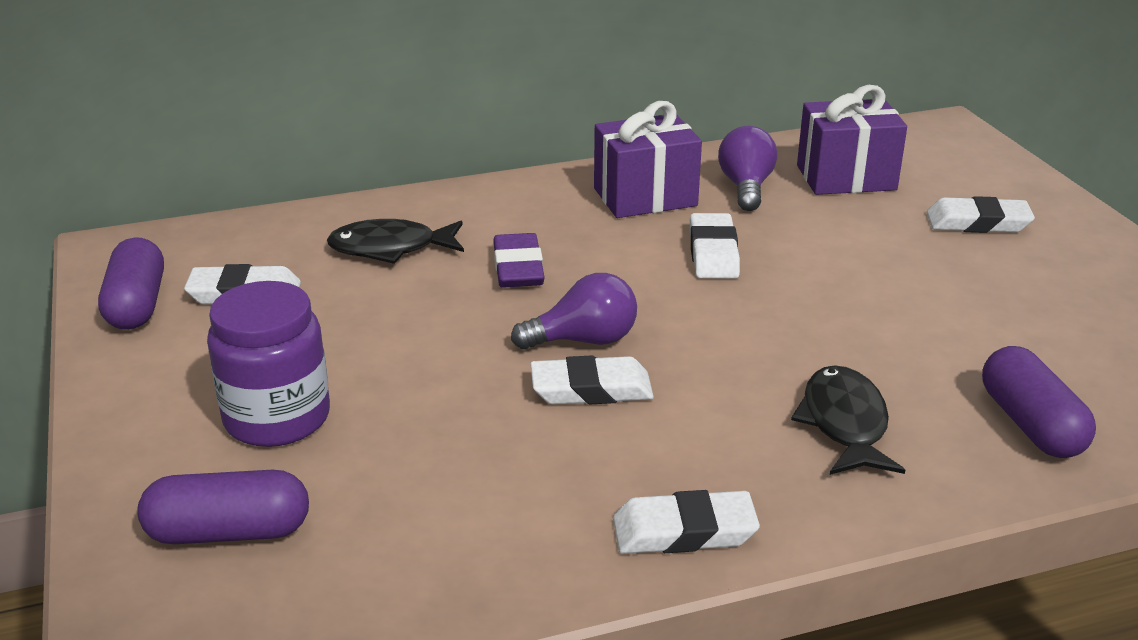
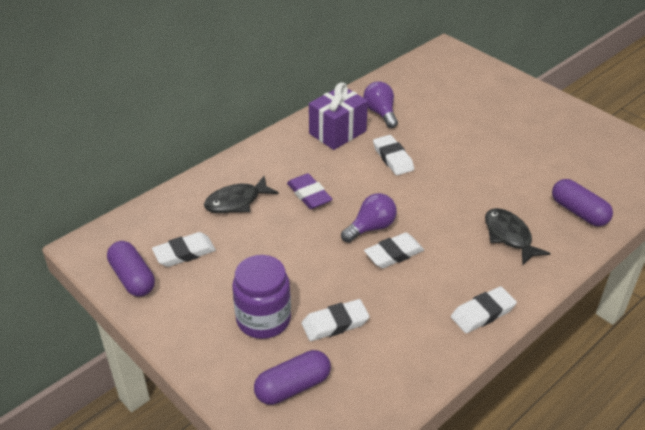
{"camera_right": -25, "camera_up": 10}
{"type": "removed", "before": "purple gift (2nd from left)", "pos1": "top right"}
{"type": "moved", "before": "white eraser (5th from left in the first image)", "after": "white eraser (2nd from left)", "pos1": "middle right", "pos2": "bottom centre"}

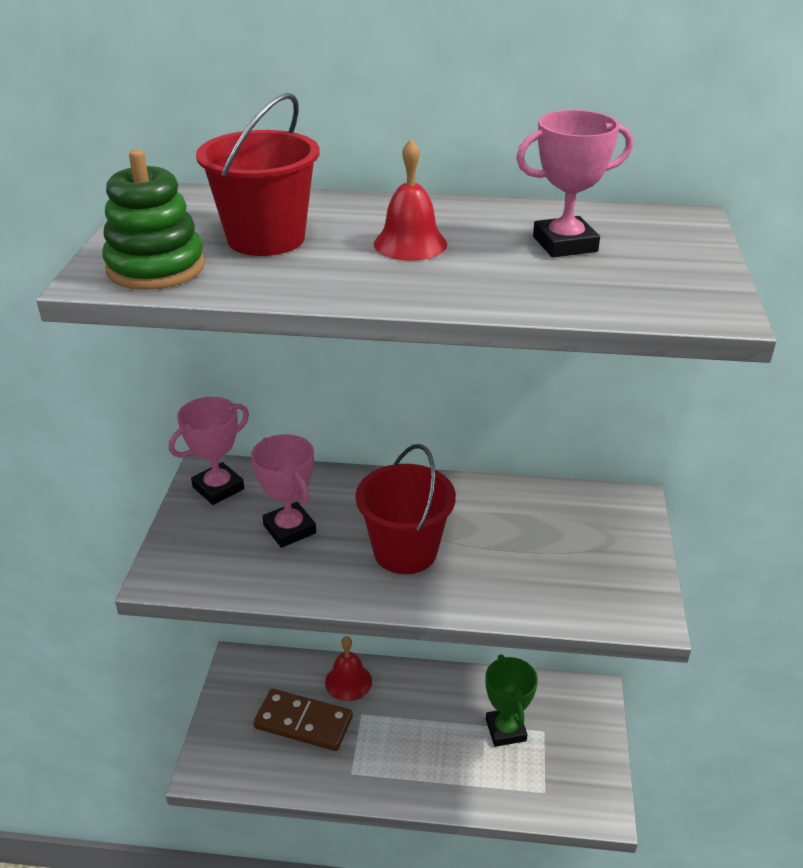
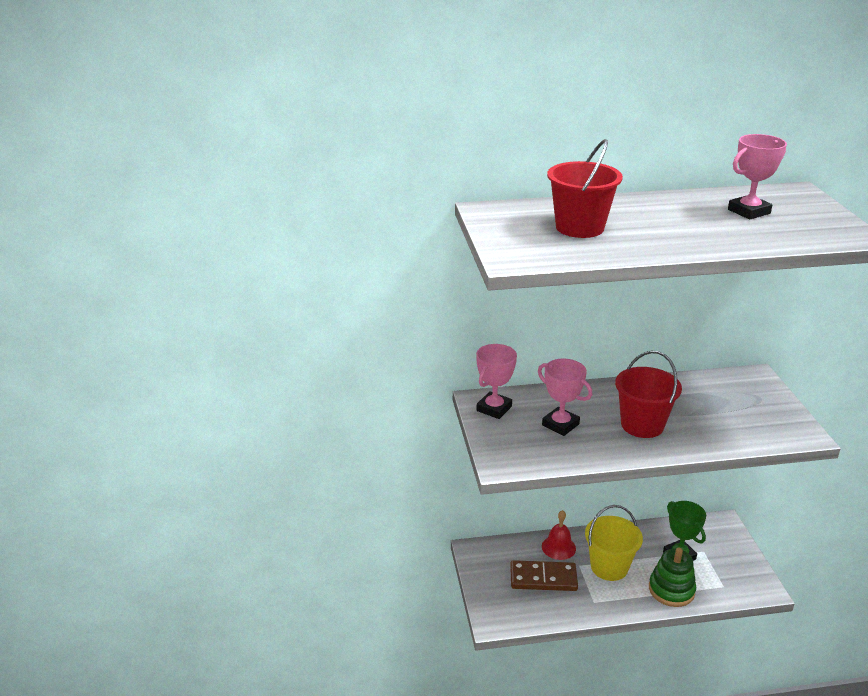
{"camera_right": -15, "camera_up": -5}
{"type": "moved", "before": "green stacking toy", "pos1": "top left", "pos2": "bottom right"}
{"type": "removed", "before": "red bell (2nd from left)", "pos1": "top centre"}
{"type": "added", "after": "yellow bucket", "pos2": "bottom right"}

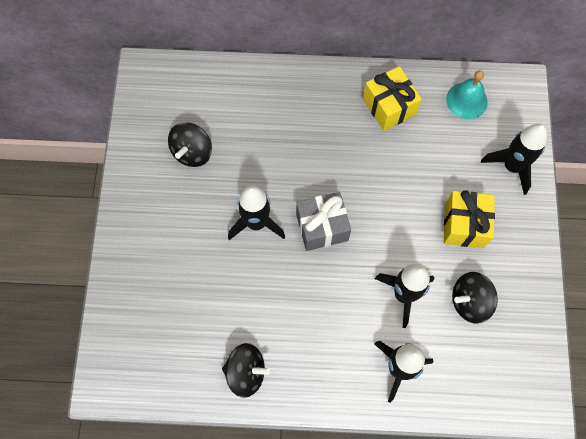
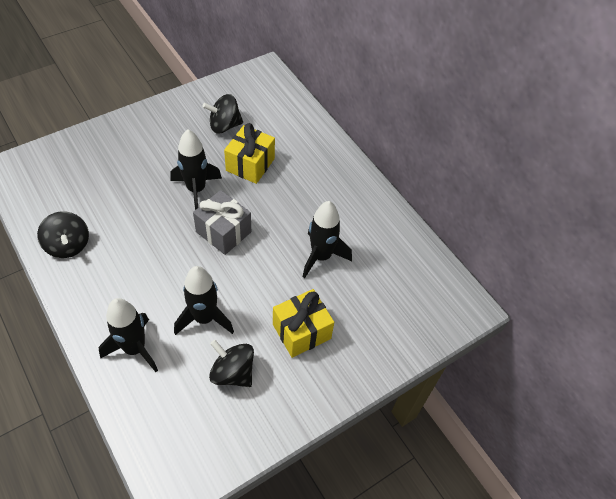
{"camera_right": 50, "camera_up": -15}
{"type": "moved", "before": "yellow gift (1st from left)", "pos1": "top right", "pos2": "top centre"}
{"type": "removed", "before": "turquoise bell", "pos1": "top right"}
{"type": "moved", "before": "black rocket (4th from left)", "pos1": "middle right", "pos2": "centre"}

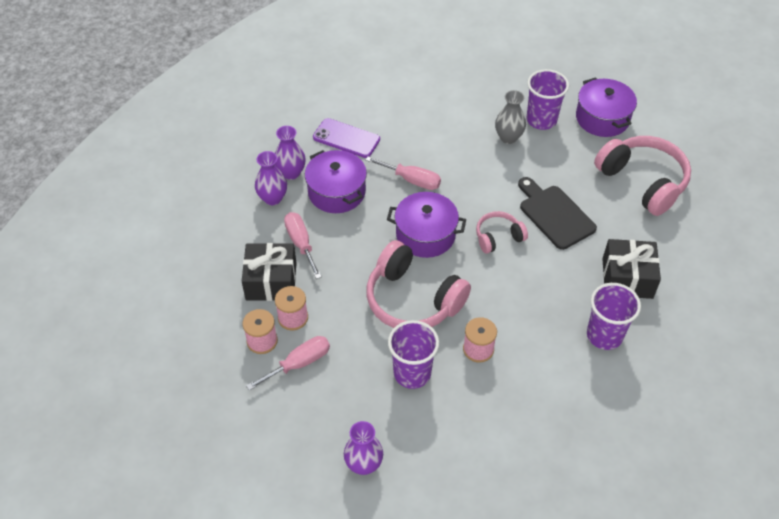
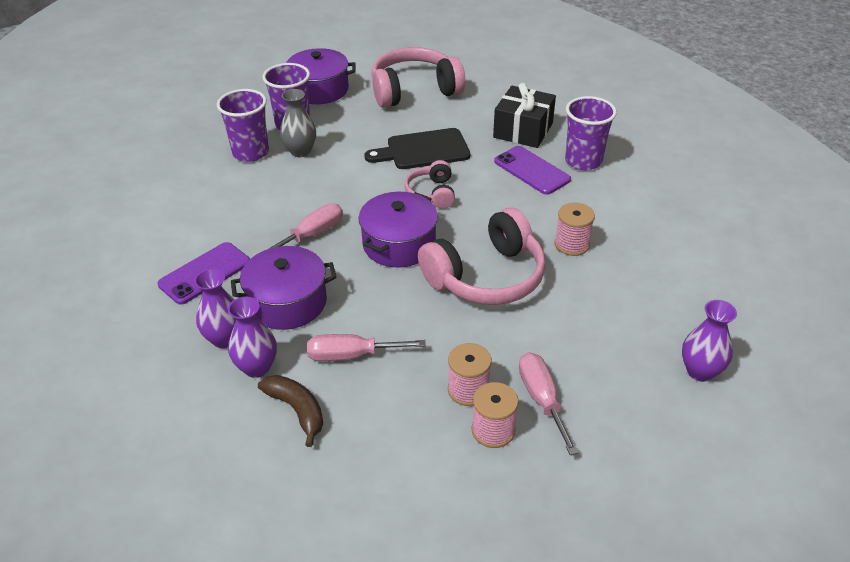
{"camera_right": -70, "camera_up": -10}
{"type": "removed", "before": "black gift (1st from left)", "pos1": "centre"}
{"type": "moved", "before": "purple cup (1st from left)", "pos1": "bottom centre", "pos2": "top left"}
{"type": "added", "after": "brown banana", "pos2": "bottom centre"}
{"type": "added", "after": "purple phone (2nd from left)", "pos2": "top centre"}

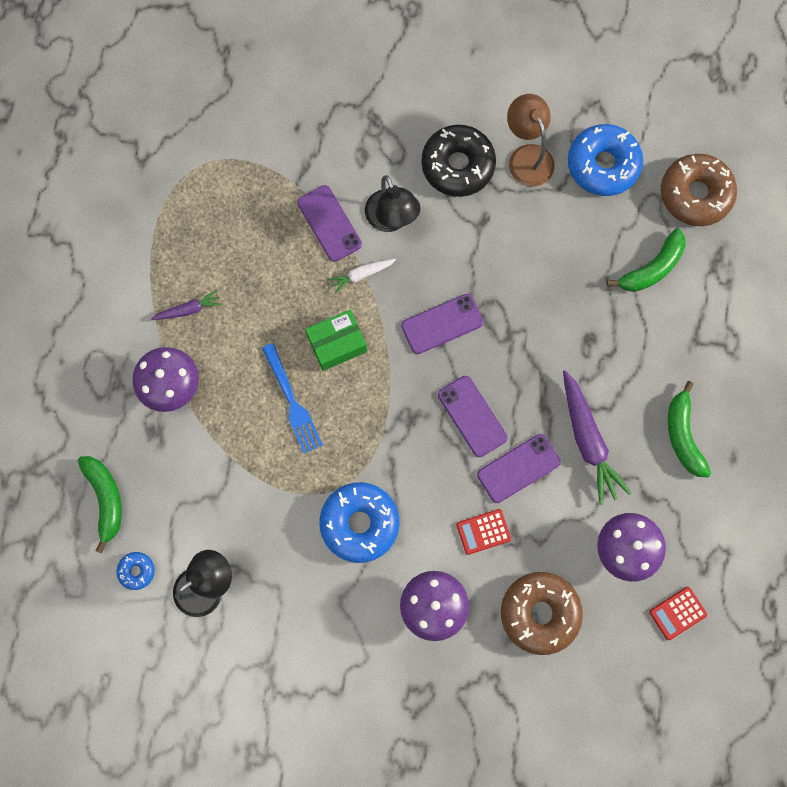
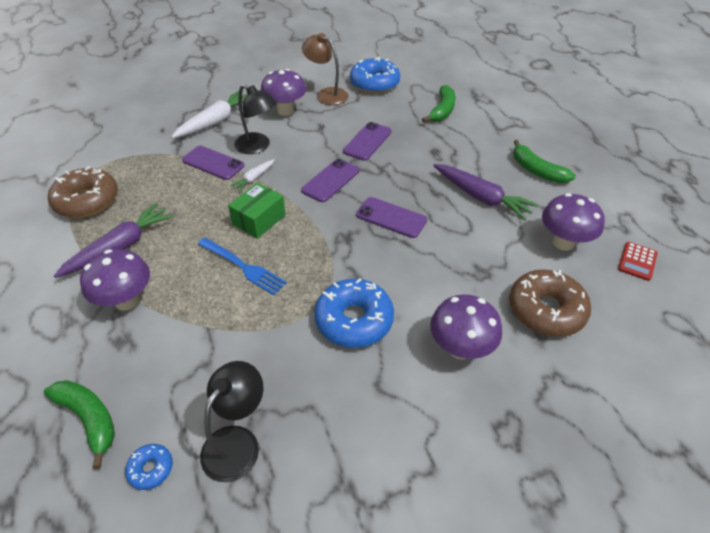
{"camera_right": -30, "camera_up": -30}
{"type": "resized", "before": "purple carrot (1st from left)", "pos1": "middle left", "pos2": "middle left", "scale": 1.89}
{"type": "replaced", "before": "black donut", "after": "purple mushroom (2nd from left)", "pos1": "top centre", "pos2": "top centre"}
{"type": "removed", "before": "red calculator (1st from left)", "pos1": "bottom centre"}
{"type": "moved", "before": "purple phone (4th from left in the first image)", "after": "purple phone (3rd from left)", "pos1": "centre", "pos2": "top centre"}
{"type": "moved", "before": "brown donut (2nd from left in the first image)", "after": "brown donut (1st from left)", "pos1": "top right", "pos2": "middle left"}
{"type": "added", "after": "white carrot (1st from left)", "pos2": "top left"}

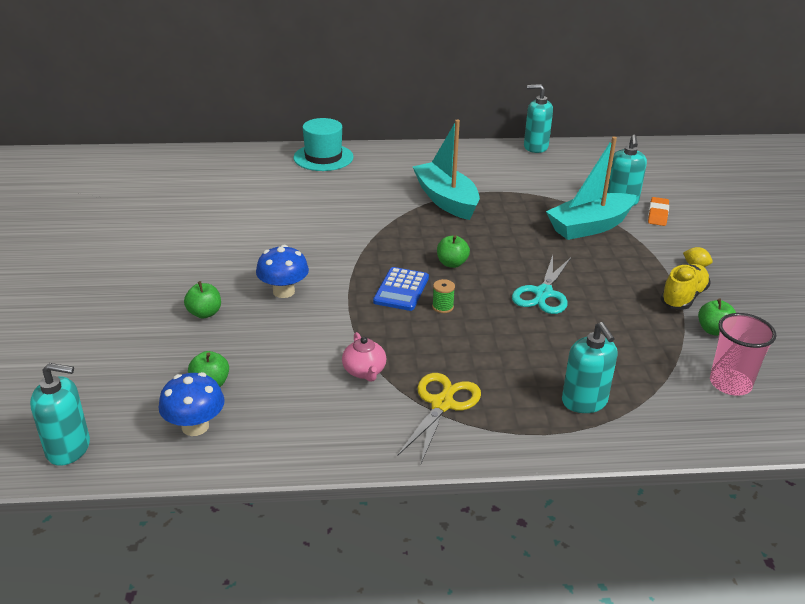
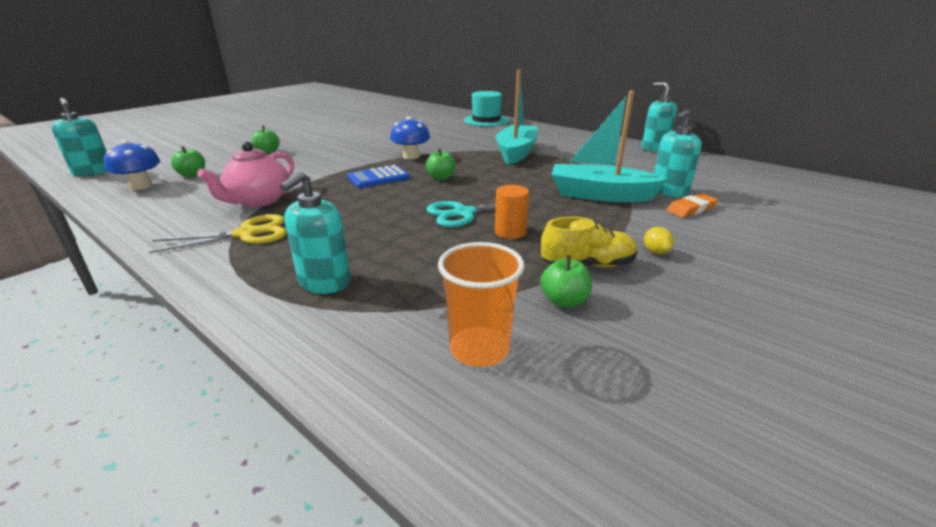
{"camera_right": 45, "camera_up": -5}
{"type": "moved", "before": "blue mushroom (2nd from left)", "pos1": "centre", "pos2": "top centre"}
{"type": "resized", "before": "pink teapot", "pos1": "centre", "pos2": "top left", "scale": 1.64}
{"type": "removed", "before": "green spool", "pos1": "centre"}
{"type": "recoloured", "before": "pink cup", "after": "orange cup", "pos1": "middle right", "pos2": "centre"}
{"type": "added", "after": "orange cylinder", "pos2": "centre"}

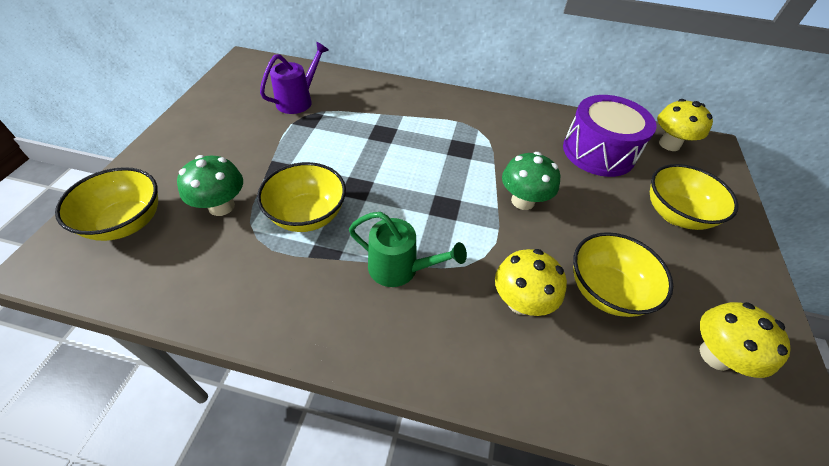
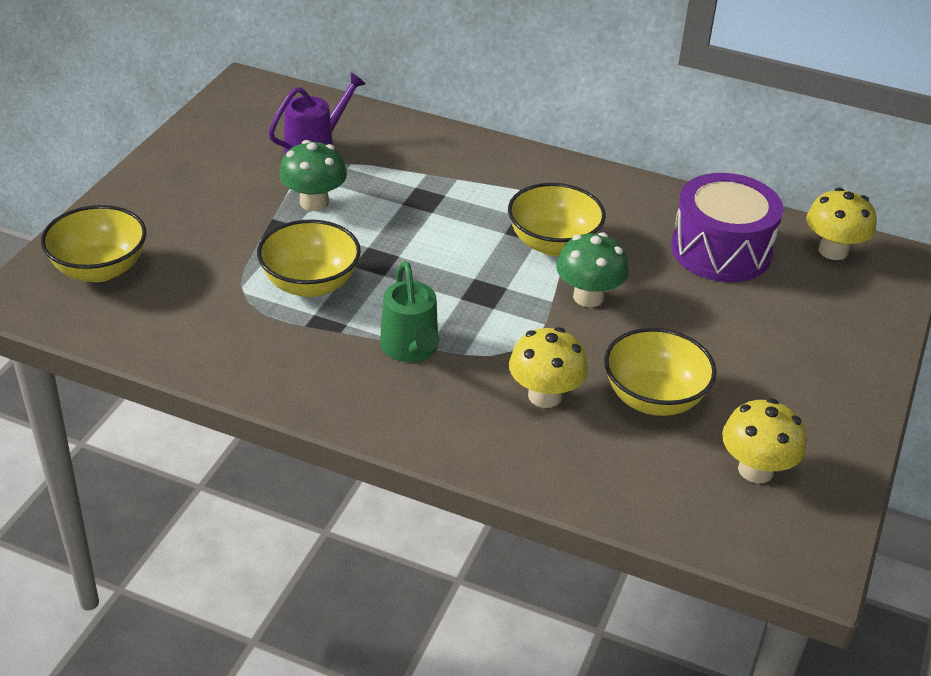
{"camera_right": 10, "camera_up": -10}
{"type": "moved", "before": "green mushroom (1st from left)", "pos1": "middle left", "pos2": "top centre"}
{"type": "turned", "before": "green watering can", "pos1": "centre", "pos2": "centre", "turn": 45}
{"type": "moved", "before": "yellow bowl (4th from left in the first image)", "after": "yellow bowl (3rd from left)", "pos1": "middle right", "pos2": "top centre"}

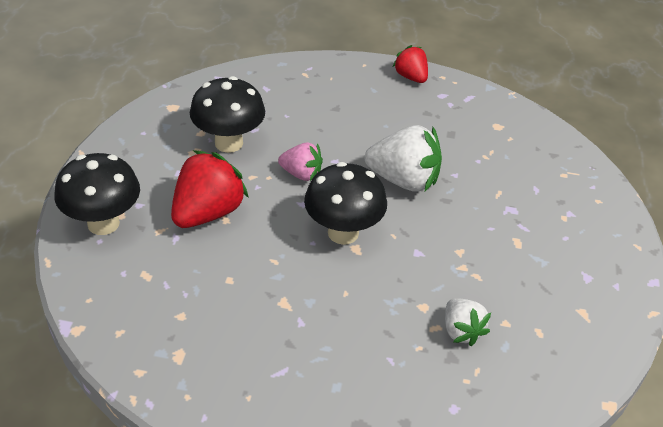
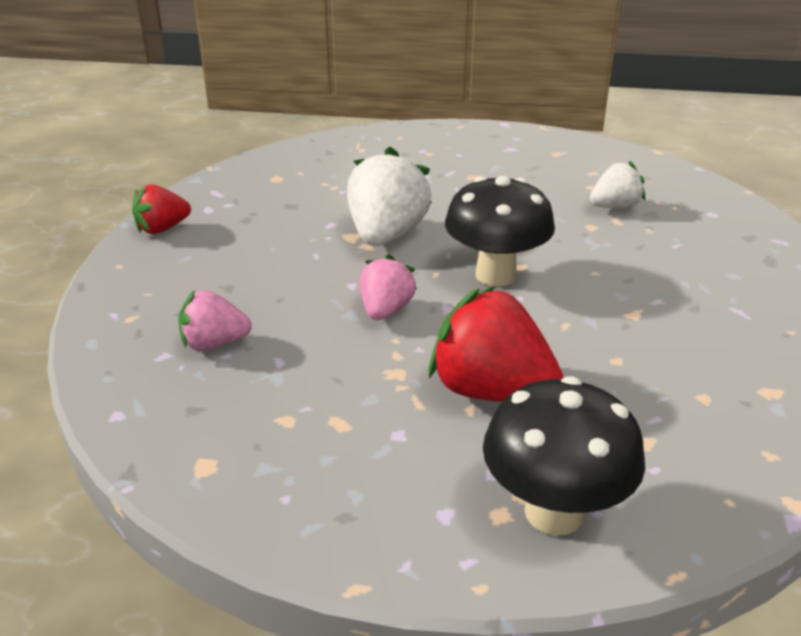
{"camera_right": -90, "camera_up": -10}
{"type": "removed", "before": "black mushroom (2nd from left)", "pos1": "top centre"}
{"type": "added", "after": "pink strawberry (1st from left)", "pos2": "middle left"}

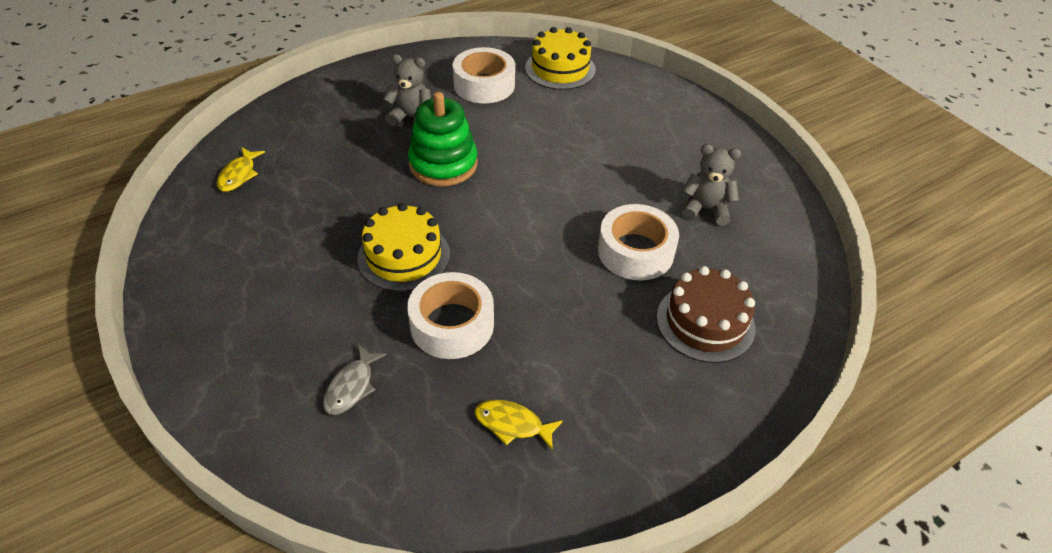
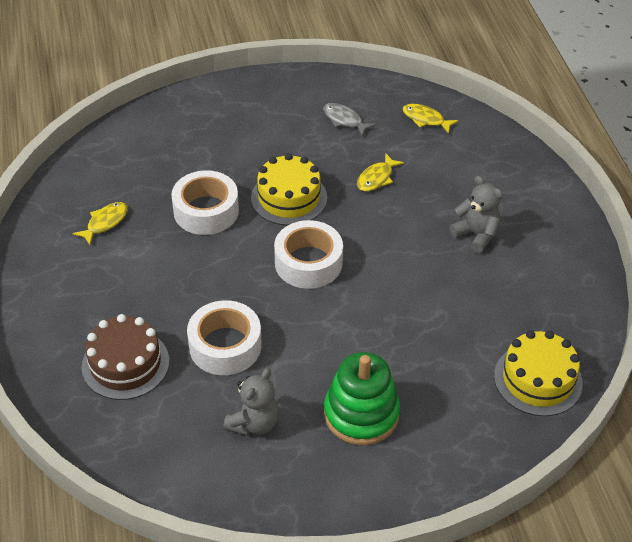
{"camera_right": 110, "camera_up": 0}
{"type": "moved", "before": "grey fish", "pos1": "bottom centre", "pos2": "top centre"}
{"type": "turned", "before": "grey teddy bear (1st from left in the first image)", "pos1": "top centre", "pos2": "middle right", "turn": -75}
{"type": "moved", "before": "green stacking toy", "pos1": "top centre", "pos2": "bottom centre"}
{"type": "moved", "before": "white tape (2nd from left in the first image)", "after": "white tape (3rd from left)", "pos1": "top centre", "pos2": "centre"}
{"type": "added", "after": "yellow fish (2nd from left)", "pos2": "top centre"}

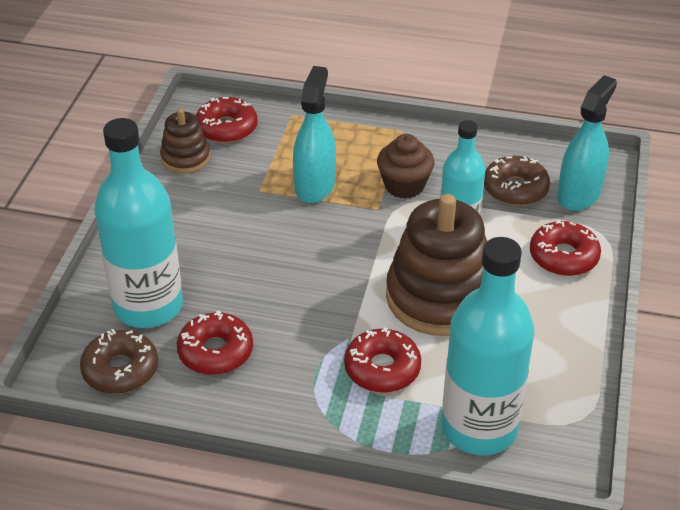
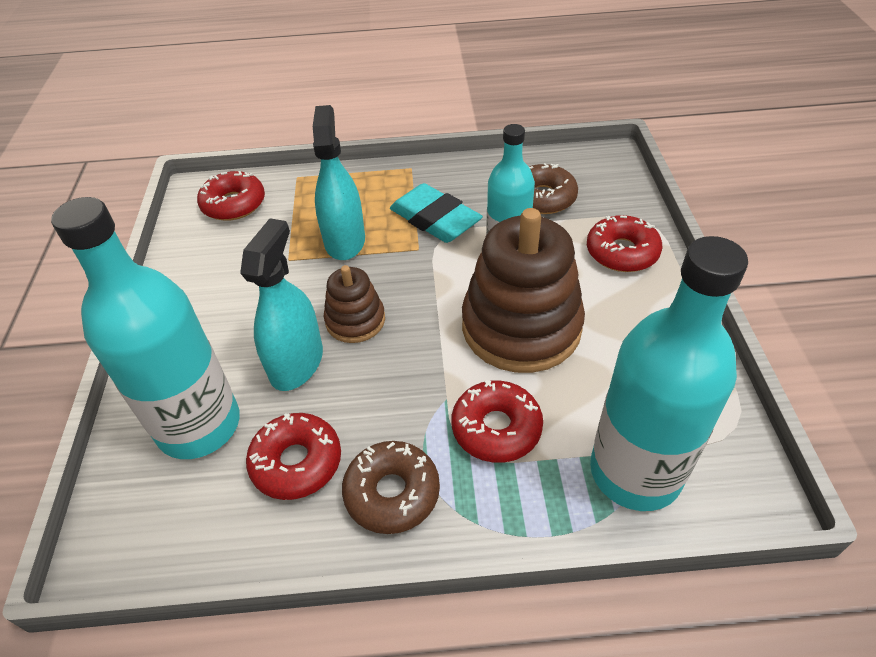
{"camera_right": -15, "camera_up": 5}
{"type": "moved", "before": "brown donut (1st from left)", "pos1": "bottom left", "pos2": "bottom centre"}
{"type": "moved", "before": "brown stacking toy (1st from left)", "pos1": "top left", "pos2": "centre"}
{"type": "replaced", "before": "brown cupcake", "after": "turquoise eraser", "pos1": "top centre", "pos2": "top centre"}
{"type": "moved", "before": "turquoise spray bottle (2nd from left in the first image)", "after": "turquoise spray bottle (1st from left)", "pos1": "top right", "pos2": "middle left"}

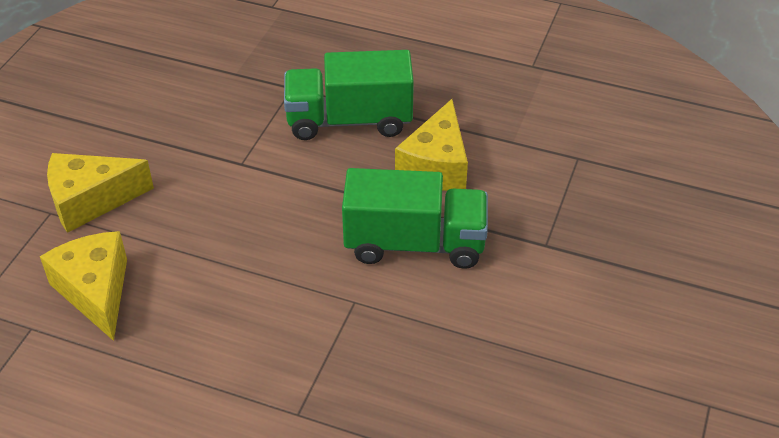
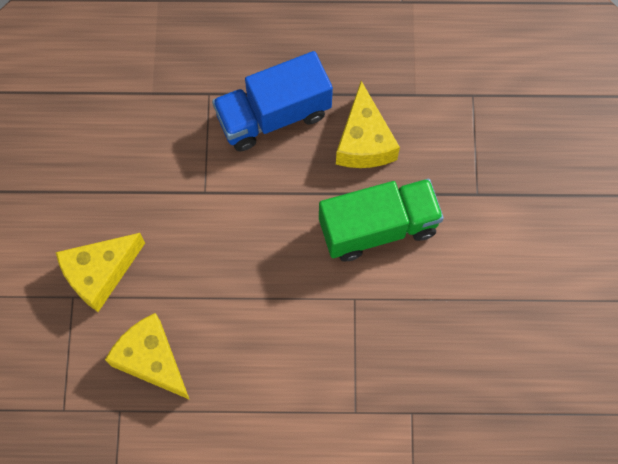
{"camera_right": -20, "camera_up": 25}
{"type": "recoloured", "before": "green truck (1st from left)", "after": "blue truck", "pos1": "top centre", "pos2": "top centre"}

